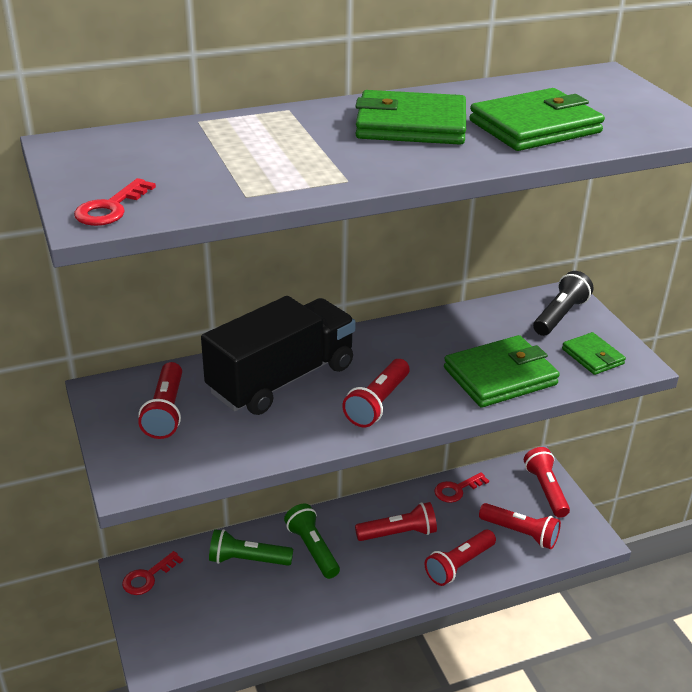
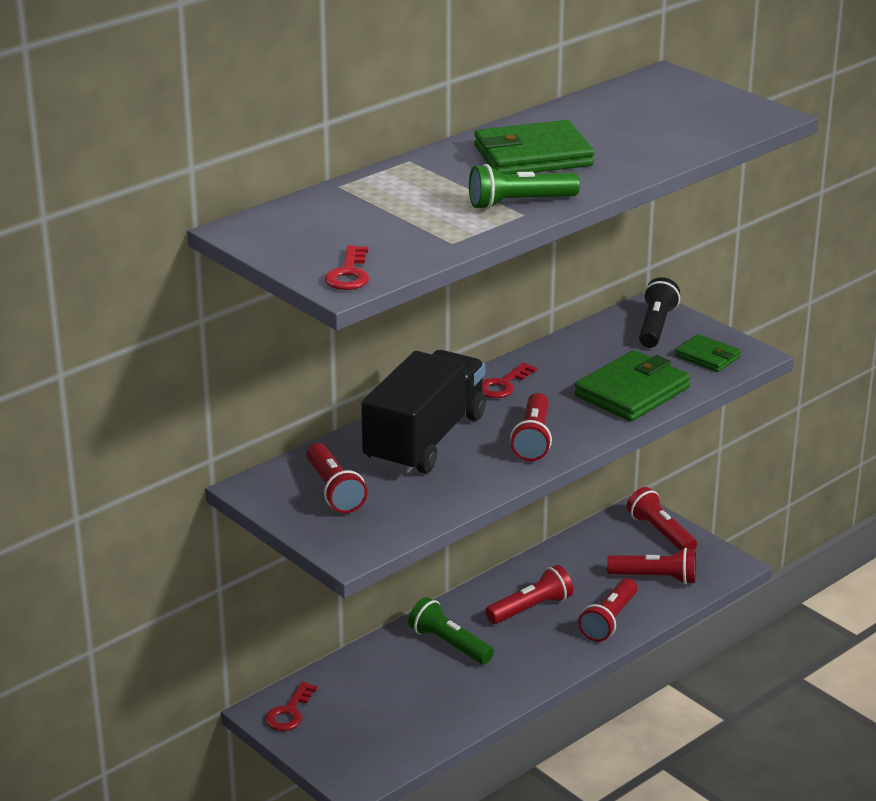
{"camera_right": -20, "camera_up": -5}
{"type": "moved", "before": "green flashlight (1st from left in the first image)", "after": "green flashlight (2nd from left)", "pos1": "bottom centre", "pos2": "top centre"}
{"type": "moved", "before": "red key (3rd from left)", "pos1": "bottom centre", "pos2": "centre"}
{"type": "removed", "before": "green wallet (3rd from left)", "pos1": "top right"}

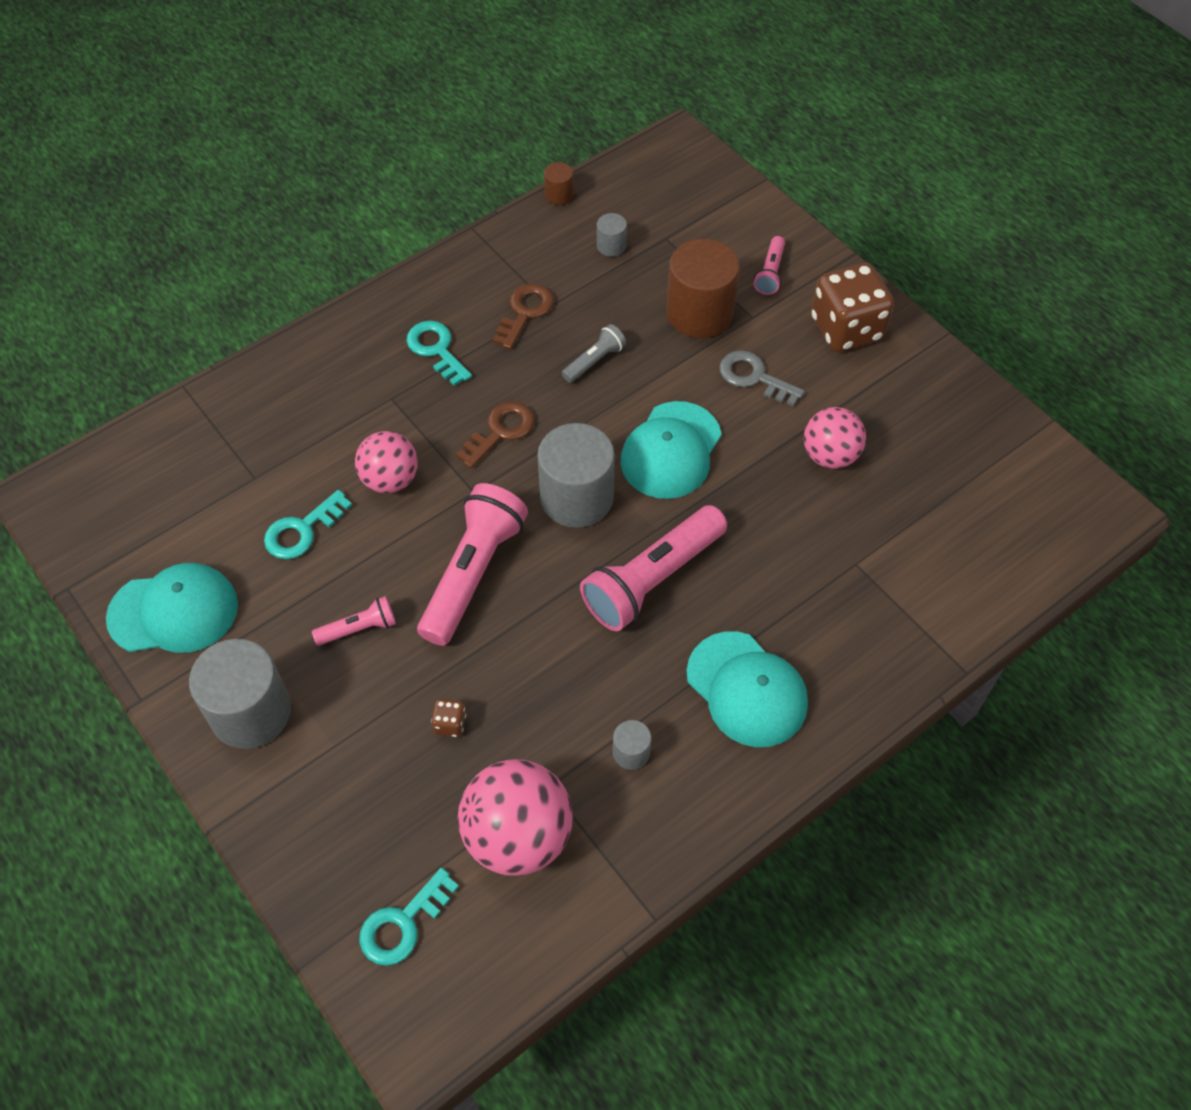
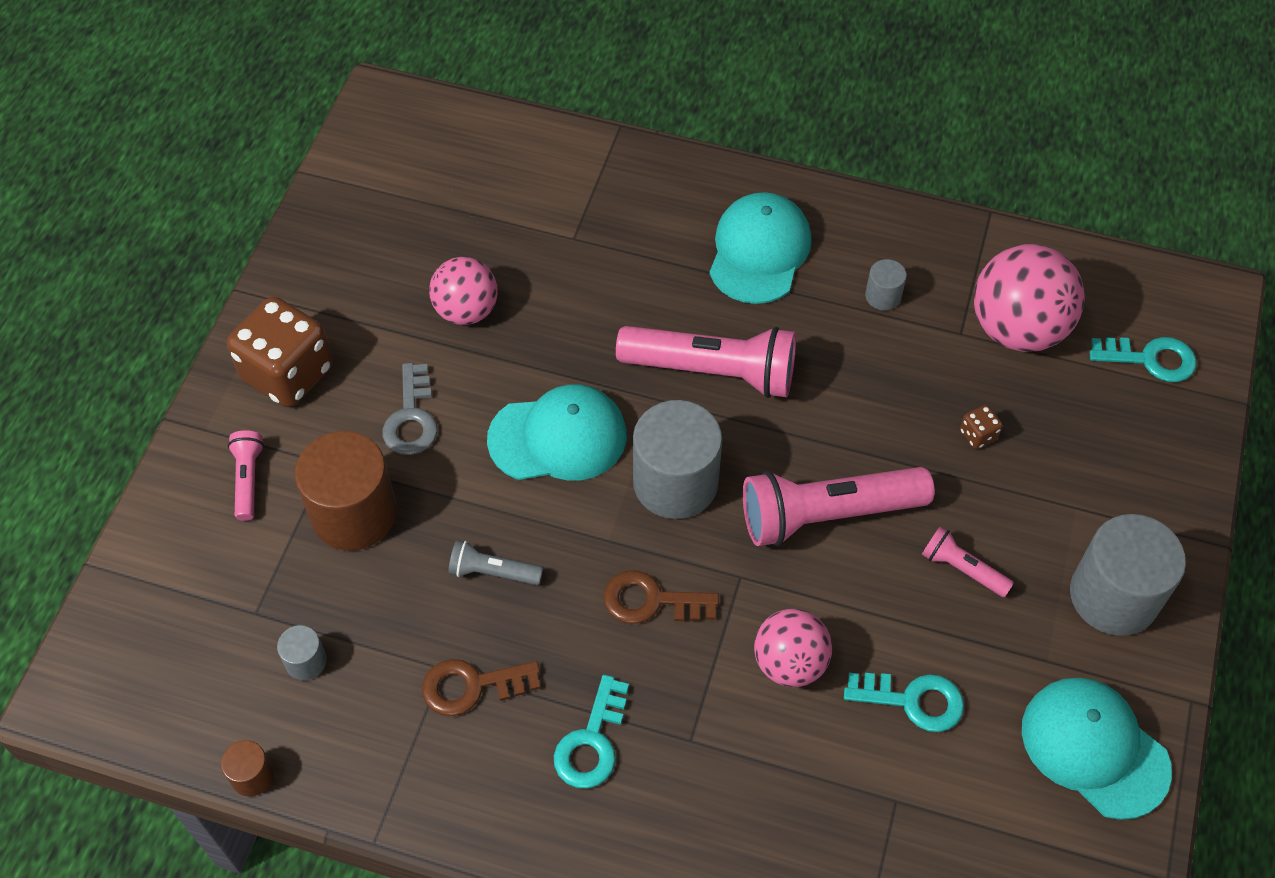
{"camera_right": -125, "camera_up": 0}
{"type": "turned", "before": "pink flashlight (4th from left in the first image)", "pos1": "top centre", "pos2": "middle left", "turn": -75}

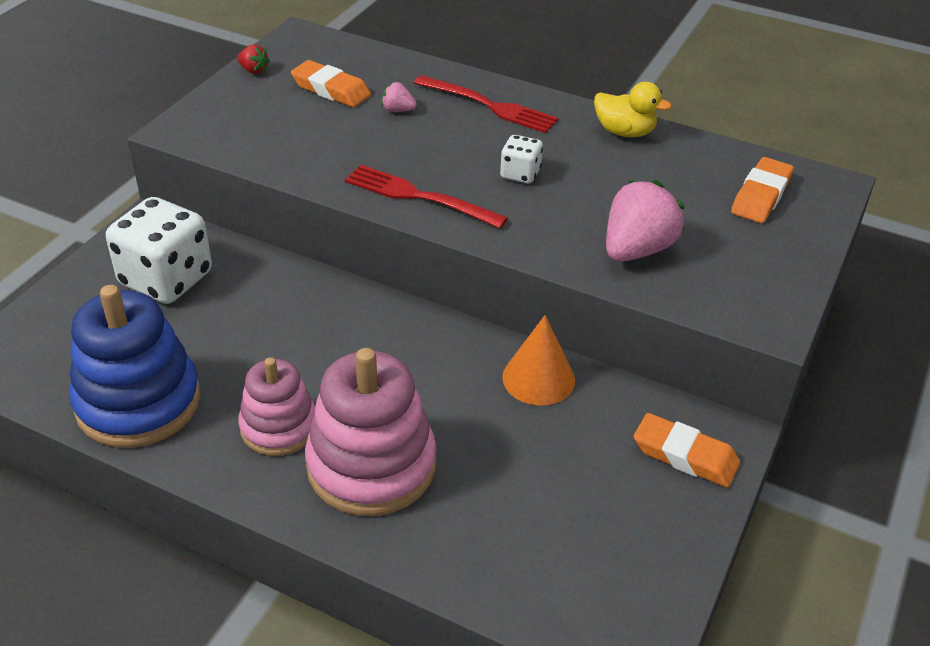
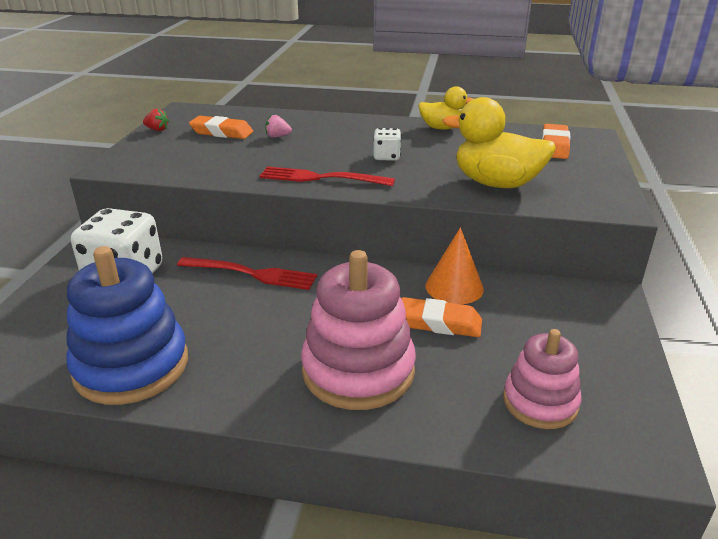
{"camera_right": -15, "camera_up": -10}
{"type": "moved", "before": "pink stacking toy (1st from left in the first image)", "after": "pink stacking toy (2nd from left)", "pos1": "middle left", "pos2": "bottom right"}
{"type": "moved", "before": "red fork (2nd from left in the first image)", "after": "red fork (1st from left)", "pos1": "top centre", "pos2": "centre"}
{"type": "replaced", "before": "pink strawberry (2nd from left)", "after": "yellow duck (2nd from left)", "pos1": "middle right", "pos2": "top right"}
{"type": "moved", "before": "orange eraser (2nd from left)", "pos1": "bottom right", "pos2": "centre"}

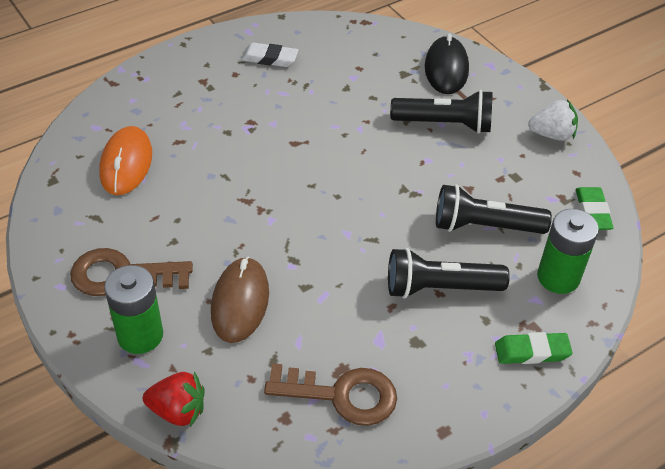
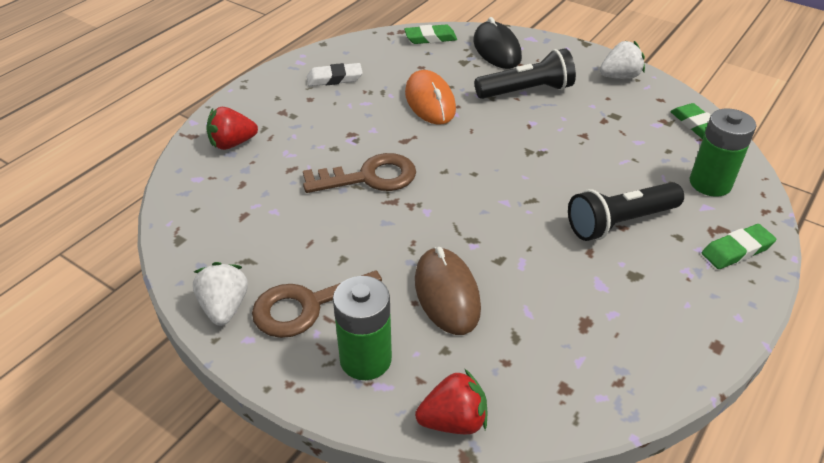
{"camera_right": -20, "camera_up": -5}
{"type": "moved", "before": "orange mouse", "pos1": "middle left", "pos2": "top centre"}
{"type": "moved", "before": "brown key (2nd from left)", "pos1": "bottom centre", "pos2": "centre"}
{"type": "removed", "before": "black flashlight (3rd from left)", "pos1": "middle right"}
{"type": "added", "after": "white strawberry (1st from left)", "pos2": "middle left"}
{"type": "added", "after": "red strawberry (1st from left)", "pos2": "top left"}
{"type": "added", "after": "green eraser (1st from left)", "pos2": "top centre"}

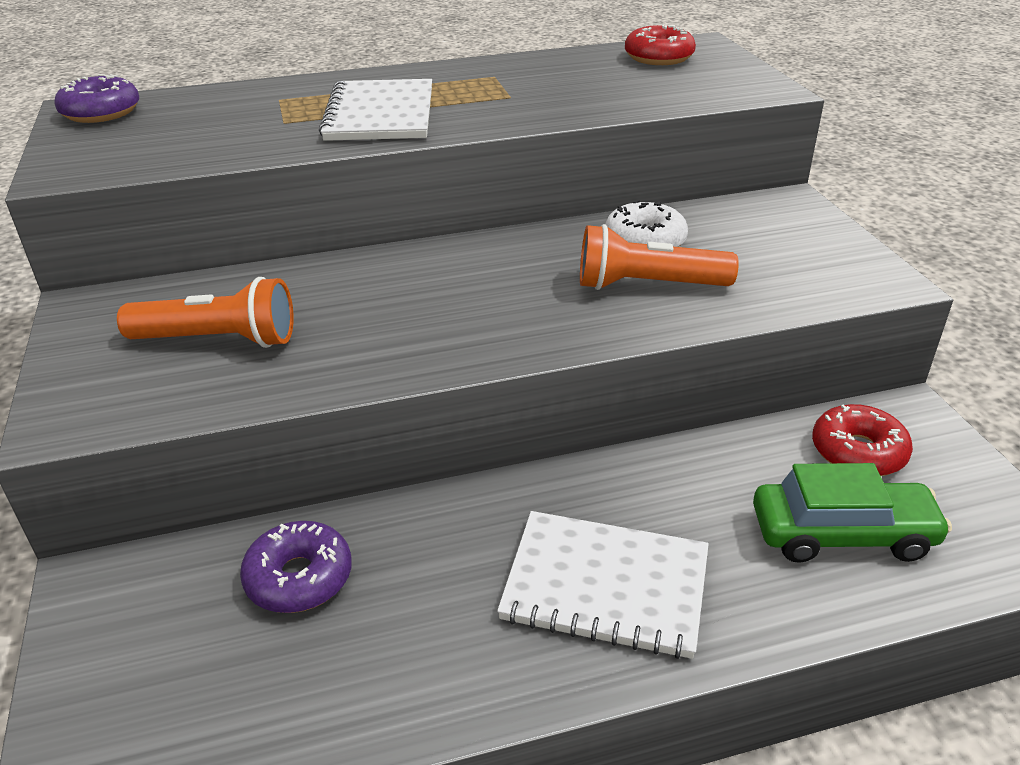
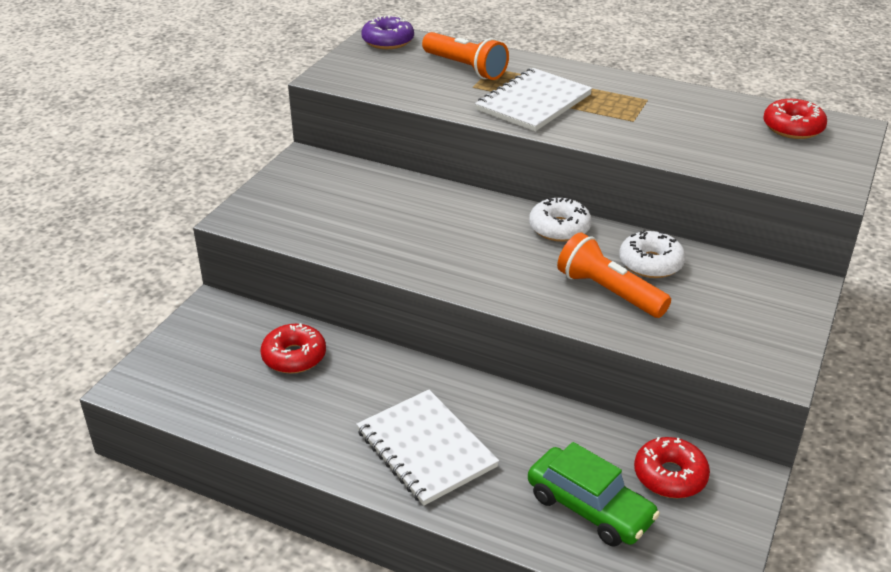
{"camera_right": 40, "camera_up": 0}
{"type": "moved", "before": "orange flashlight (1st from left)", "pos1": "middle left", "pos2": "top centre"}
{"type": "recoloured", "before": "purple donut (2nd from left)", "after": "red donut (1st from left)", "pos1": "bottom left", "pos2": "middle left"}
{"type": "added", "after": "white donut (1st from left)", "pos2": "centre"}

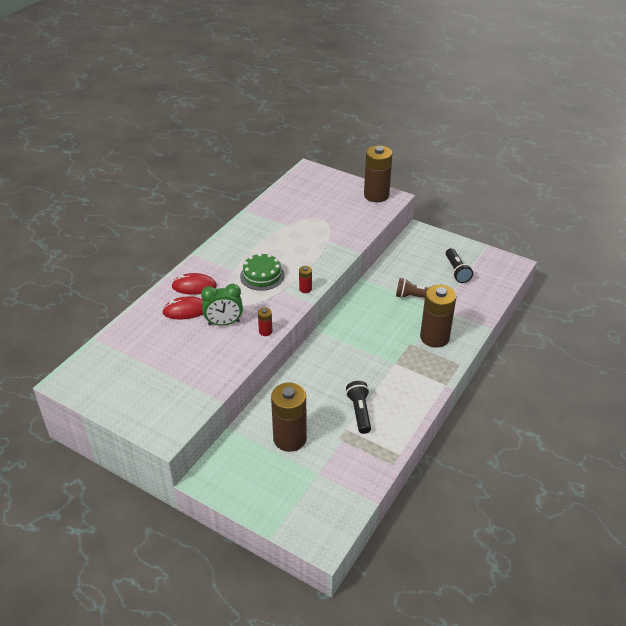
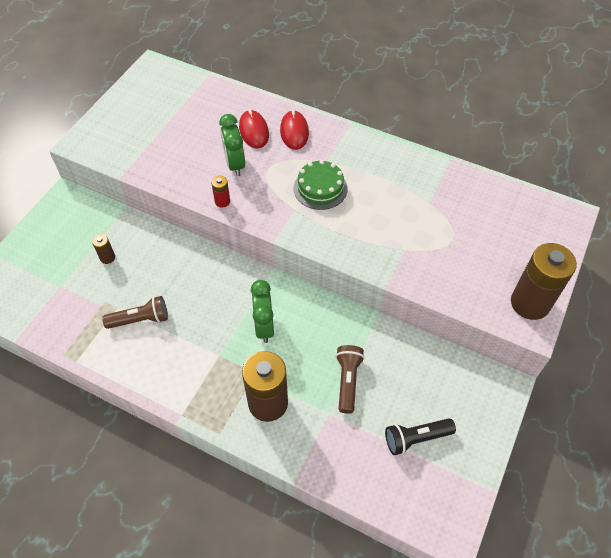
{"camera_right": 85, "camera_up": 15}
{"type": "resized", "before": "brown battery (1st from left)", "pos1": "centre", "pos2": "middle left", "scale": 0.44}
{"type": "removed", "before": "red battery (2nd from left)", "pos1": "centre"}
{"type": "recoloured", "before": "black flashlight (1st from left)", "after": "brown flashlight (1st from left)", "pos1": "centre", "pos2": "middle left"}
{"type": "added", "after": "green clock (2nd from left)", "pos2": "centre"}

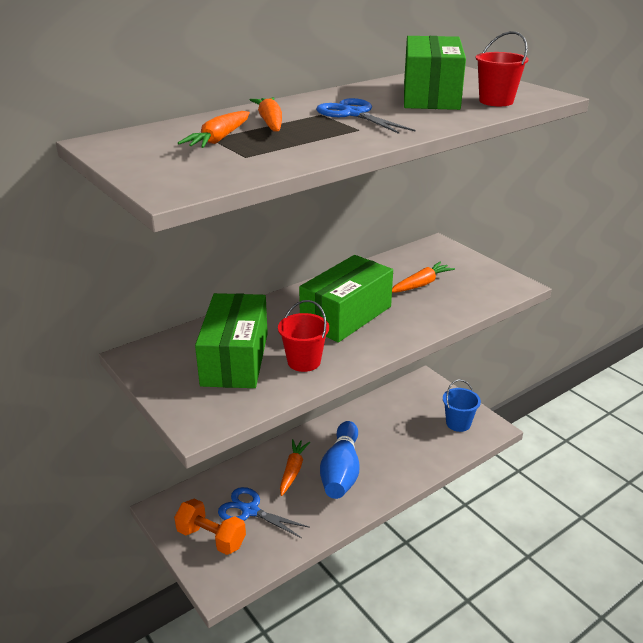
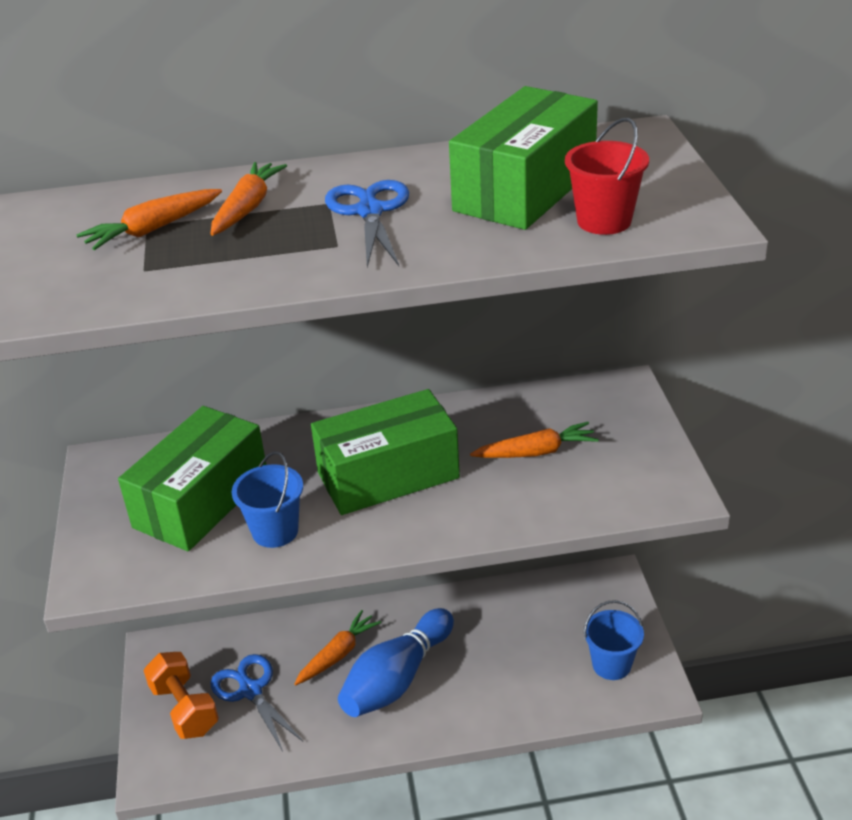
{"camera_right": 30, "camera_up": 5}
{"type": "recoloured", "before": "red bucket (1st from left)", "after": "blue bucket (1st from left)", "pos1": "centre", "pos2": "middle left"}

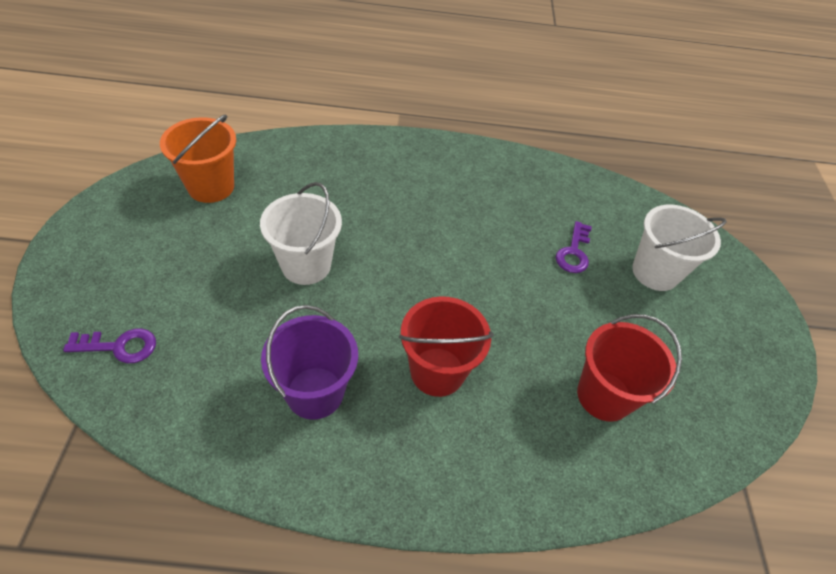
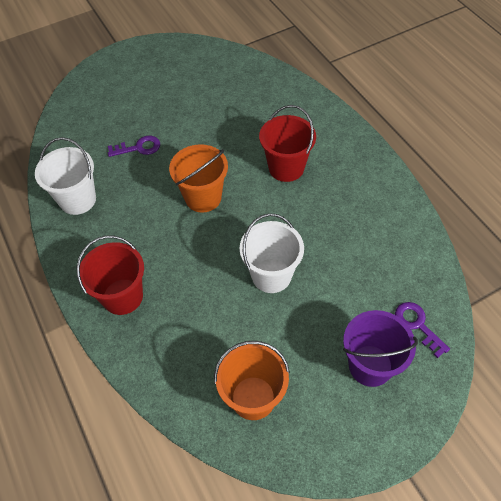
{"camera_right": -115, "camera_up": 5}
{"type": "moved", "before": "purple bucket", "pos1": "centre", "pos2": "bottom right"}
{"type": "moved", "before": "red bucket (2nd from left in the first image)", "after": "red bucket (1st from left)", "pos1": "middle right", "pos2": "middle left"}
{"type": "moved", "before": "white bucket (2nd from left in the first image)", "after": "white bucket (1st from left)", "pos1": "middle right", "pos2": "middle left"}
{"type": "added", "after": "orange bucket (1st from left)", "pos2": "centre"}

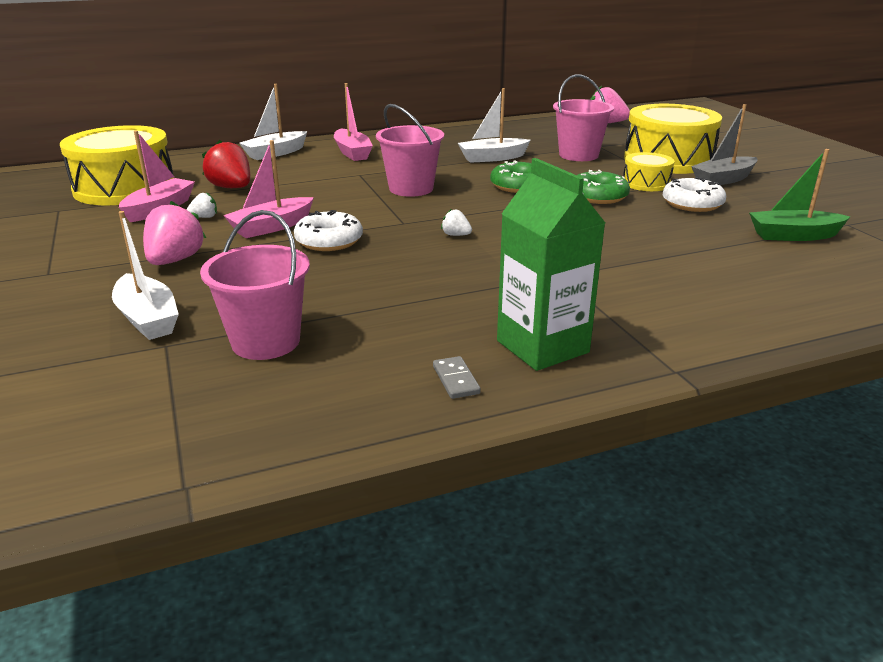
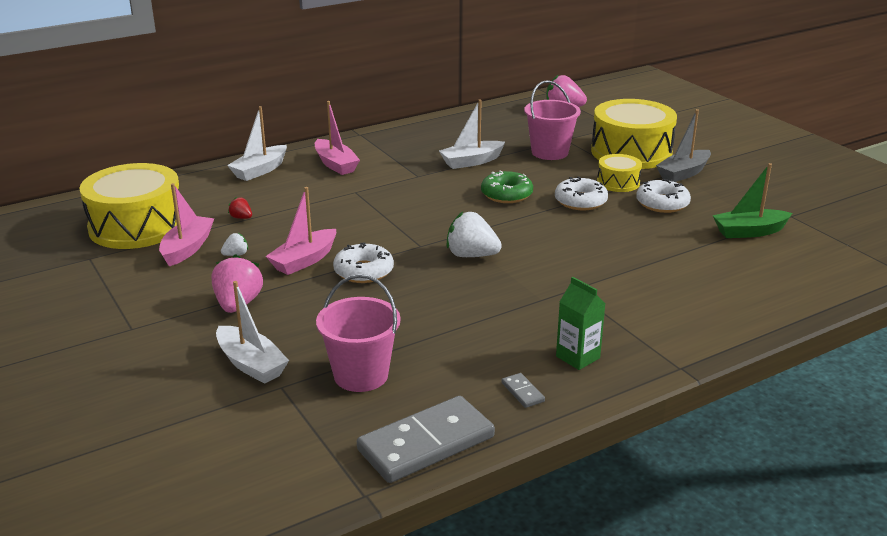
{"camera_right": -10, "camera_up": 0}
{"type": "resized", "before": "red strawberry", "pos1": "top left", "pos2": "middle left", "scale": 0.5}
{"type": "removed", "before": "pink bucket (2nd from left)", "pos1": "top centre"}
{"type": "resized", "before": "white strawberry (2nd from left)", "pos1": "centre", "pos2": "centre", "scale": 2.01}
{"type": "resized", "before": "green carton", "pos1": "centre", "pos2": "centre", "scale": 0.61}
{"type": "recoloured", "before": "green donut (2nd from left)", "after": "white donut (2nd from left)", "pos1": "top right", "pos2": "centre"}
{"type": "added", "after": "grey domino (1st from left)", "pos2": "bottom centre"}

